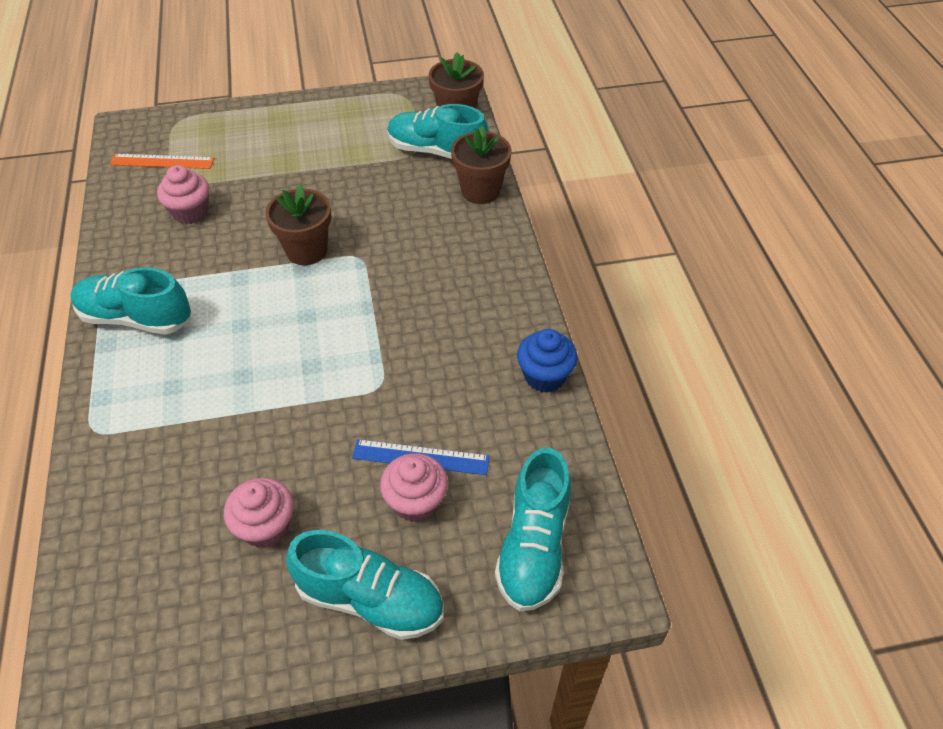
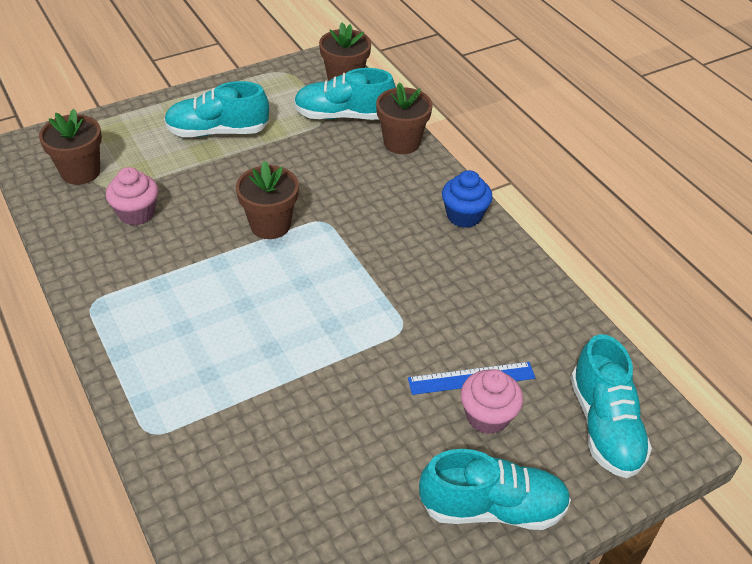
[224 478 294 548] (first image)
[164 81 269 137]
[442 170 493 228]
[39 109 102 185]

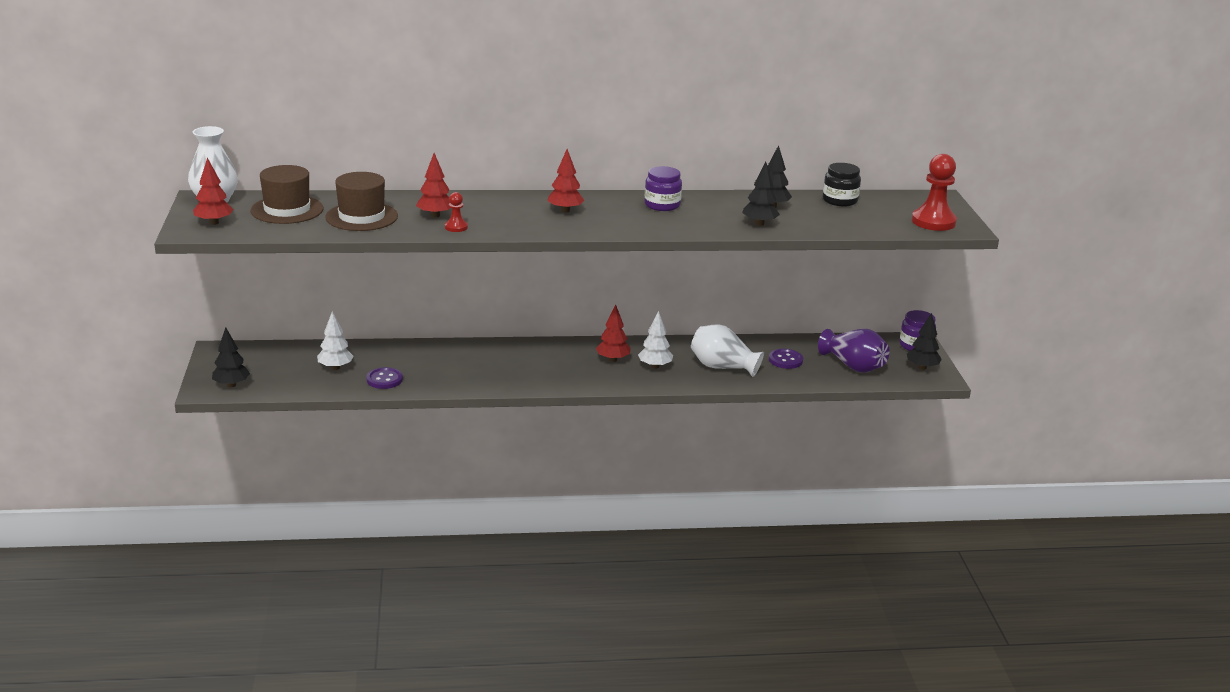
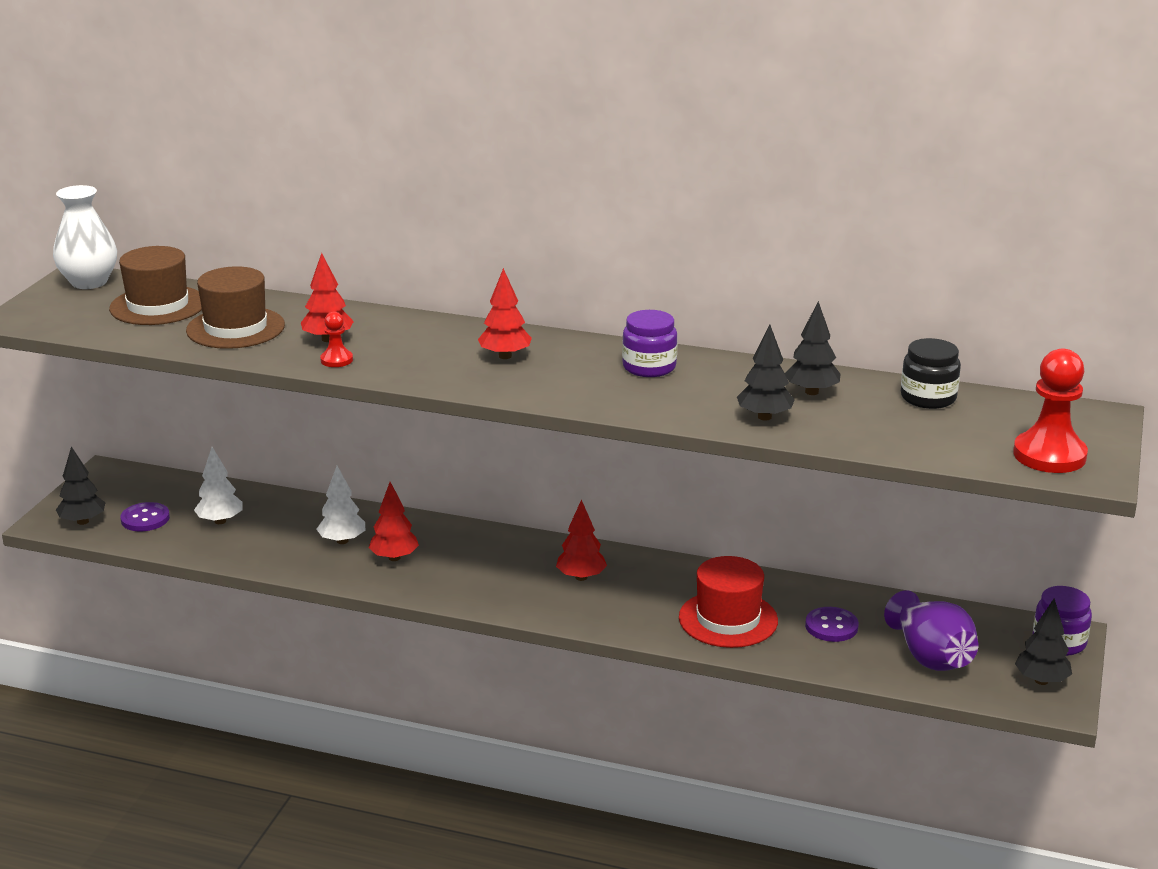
[369 482 419 561]
[120 502 170 531]
[316 466 365 544]
[679 556 778 648]

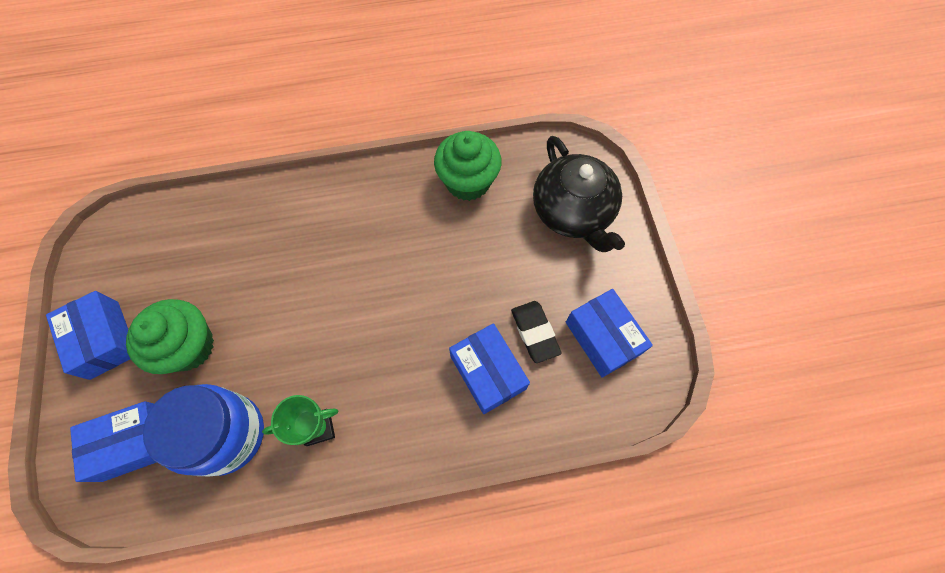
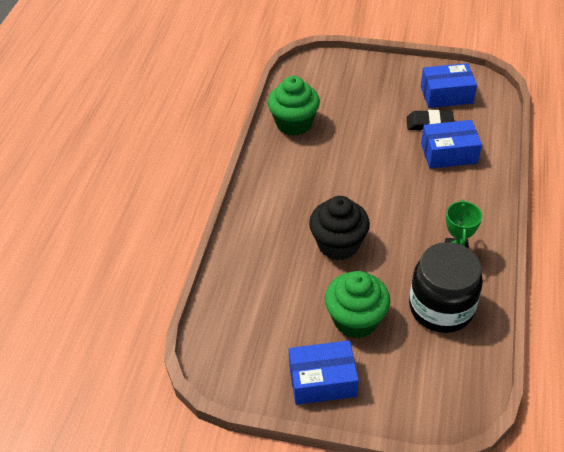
[70 401 157 482] (first image)
[533 136 625 252] (first image)
[309 196 370 261]
[409 242 483 333]

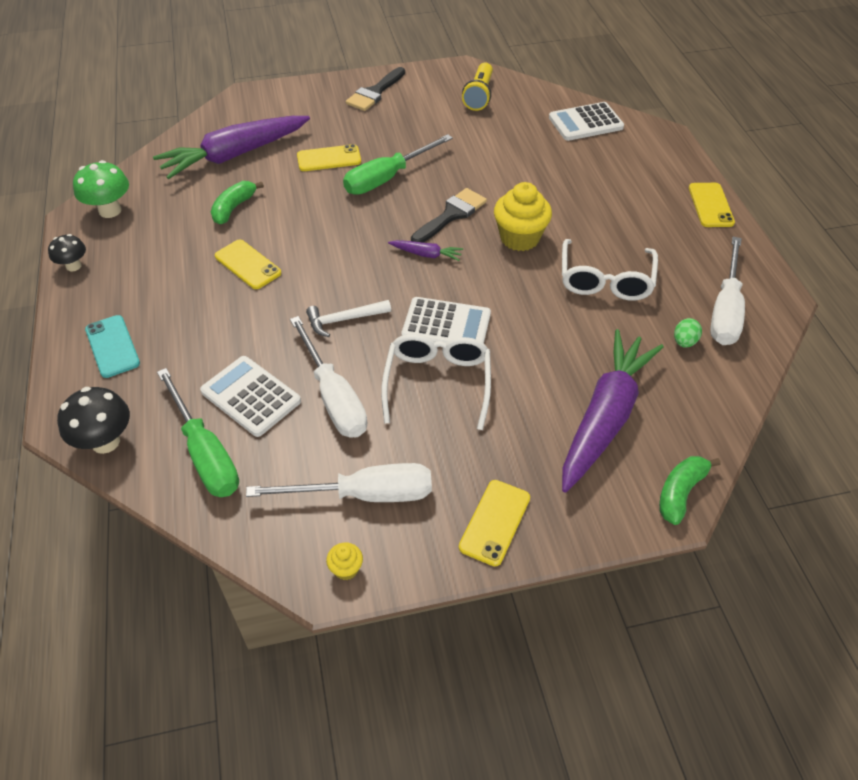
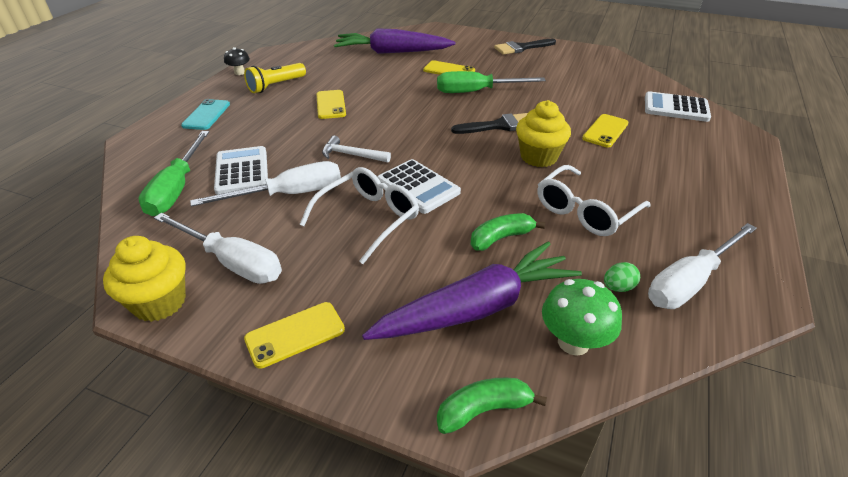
[57 387 130 454] (first image)
[388 240 463 261] (first image)
[542 279 622 356]
[470 213 545 251]
[244 63 306 93]
[582 114 629 147]
[190 161 341 207]
[103 236 186 322]

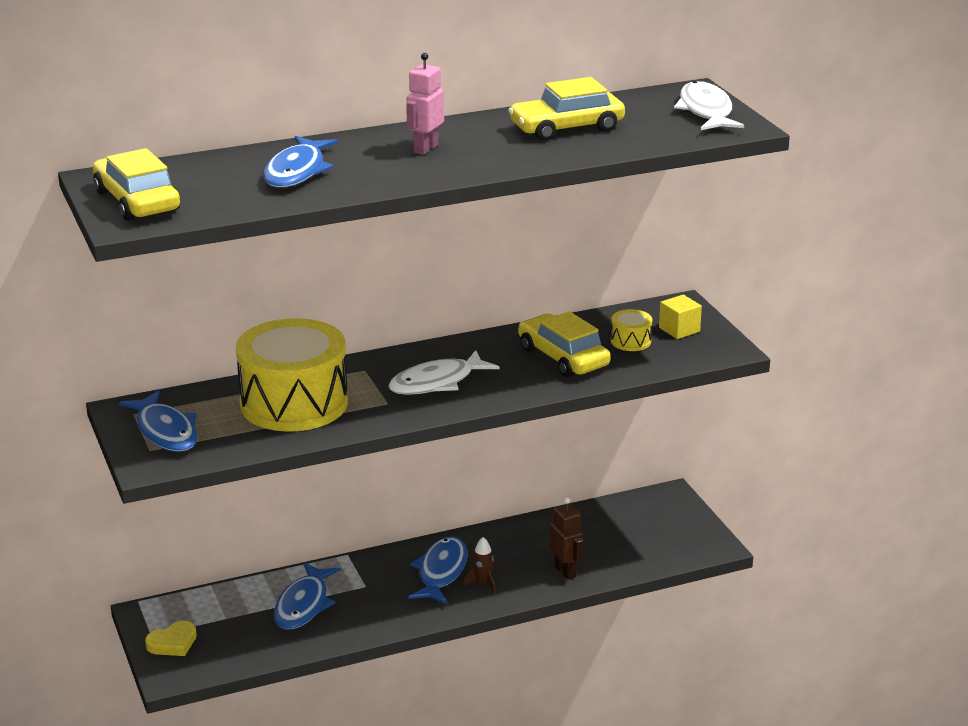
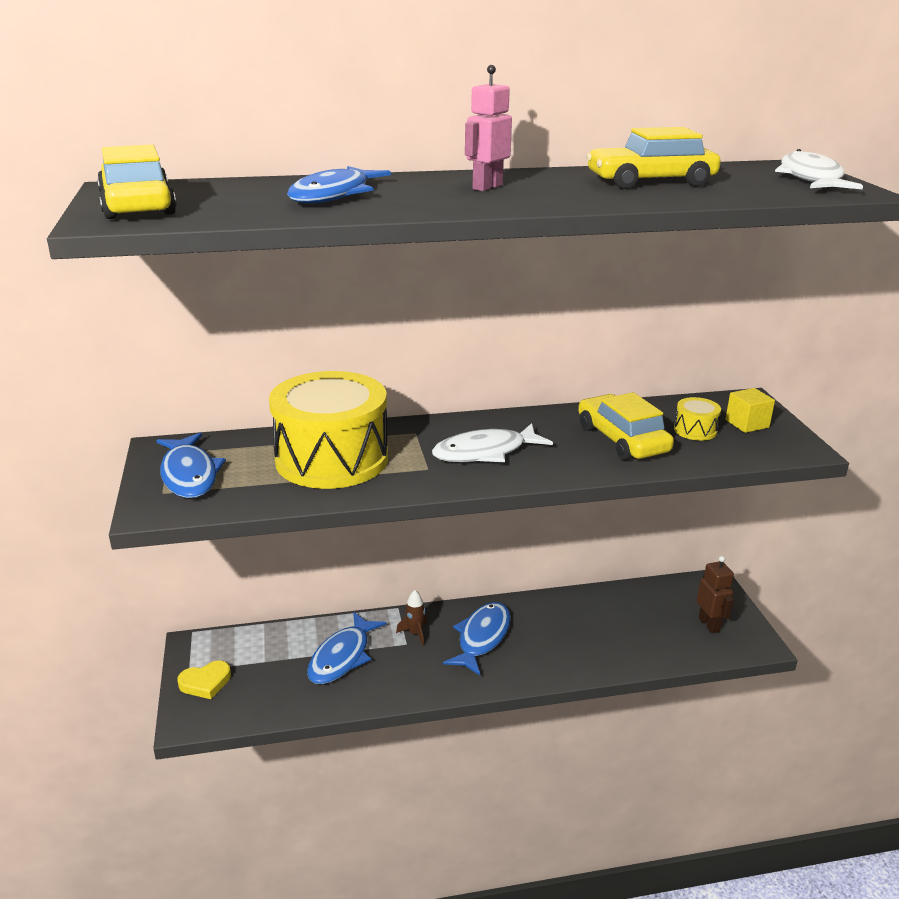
[396 590 427 646]
[697 556 734 633]

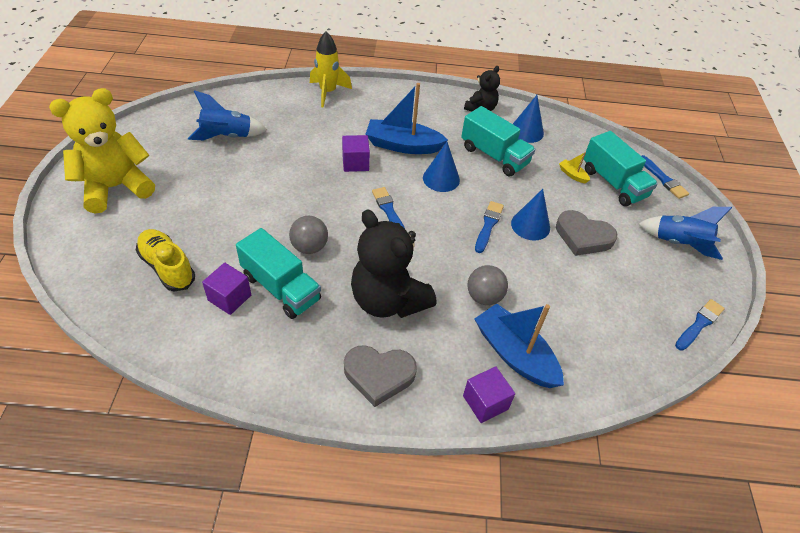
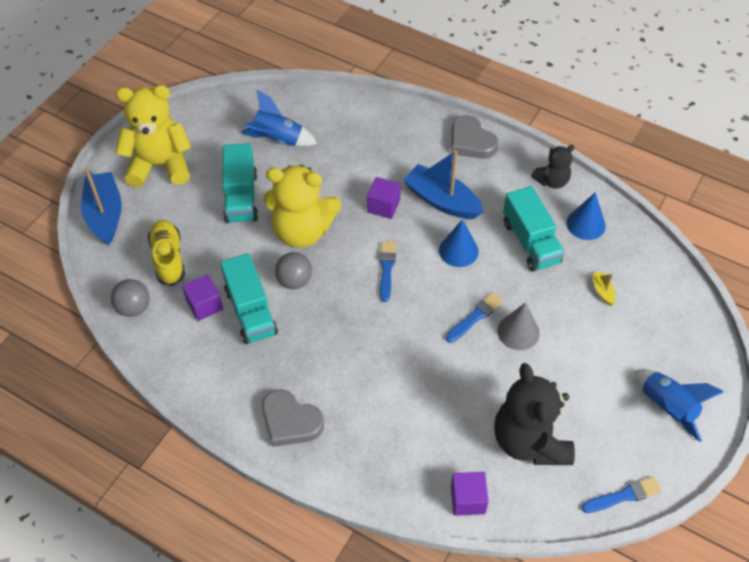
[310 31 352 108] (first image)
[642 155 689 199] (first image)
[264 165 341 248]
[494 363 575 465]
[451 472 489 516]
[111 279 150 317]
[81 168 122 245]
[451 115 498 159]
[223 143 258 223]
[498 302 540 350]

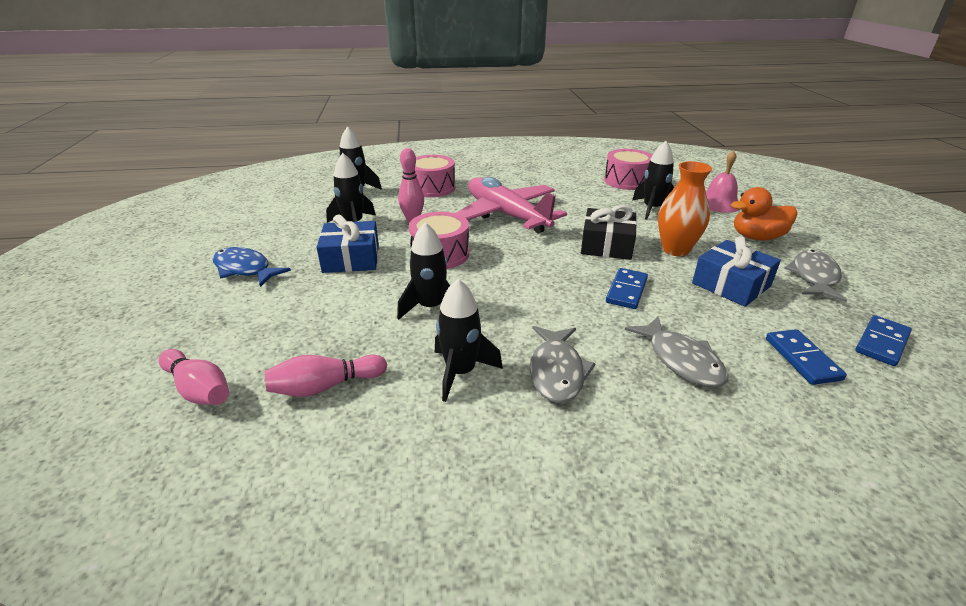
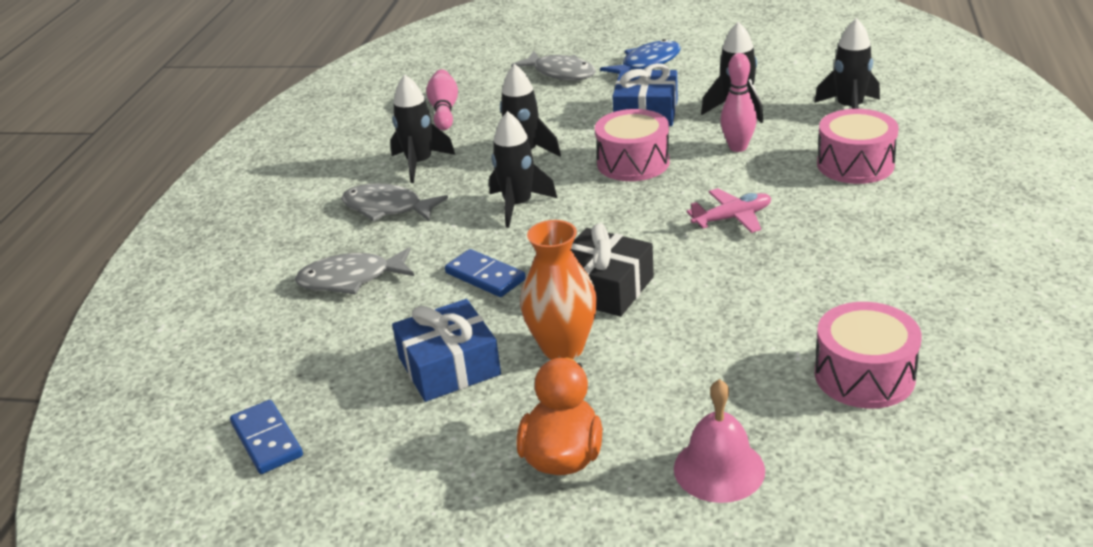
[159 349 229 405] (first image)
[766 329 847 385] (first image)
[489 111 557 228]
[511 51 596 81]
[687 188 771 233]

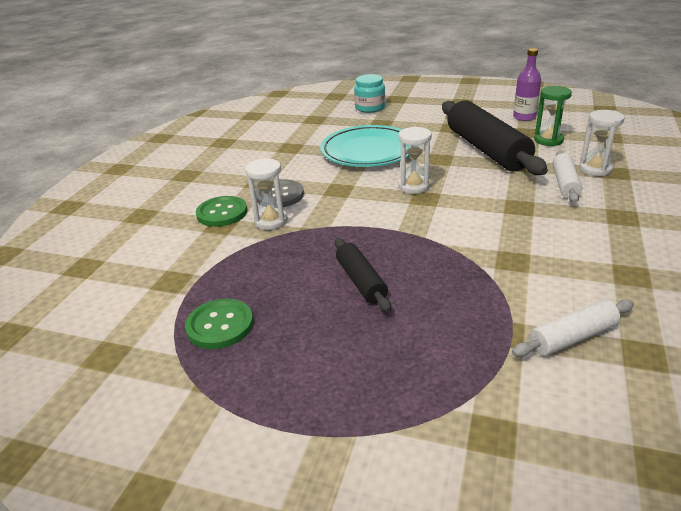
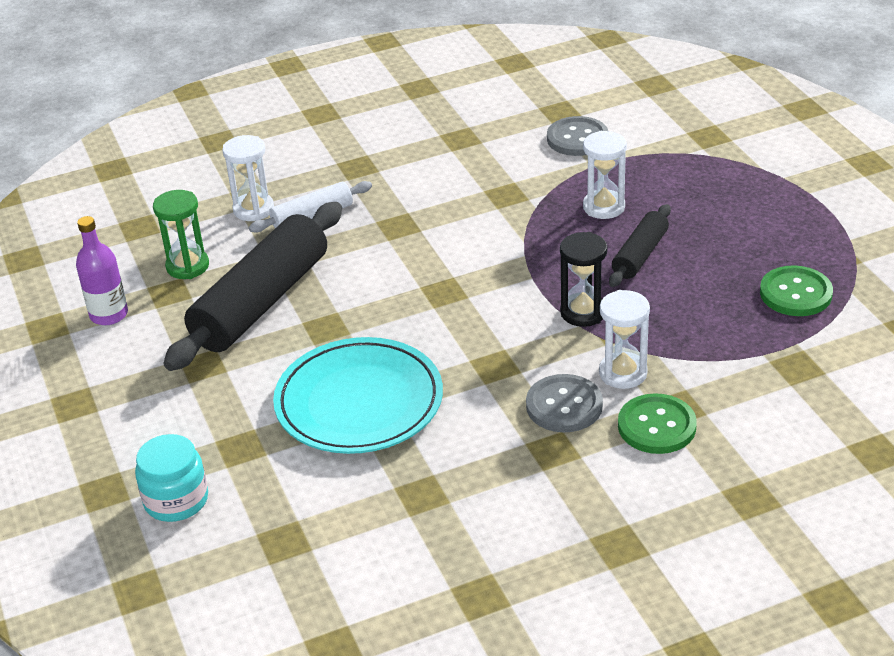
[560 232 607 327]
[583 131 627 219]
[547 116 608 156]

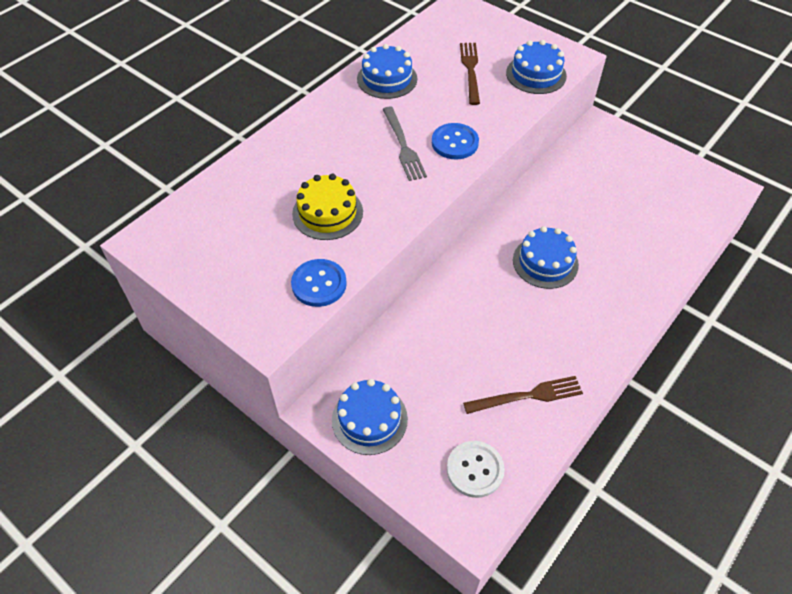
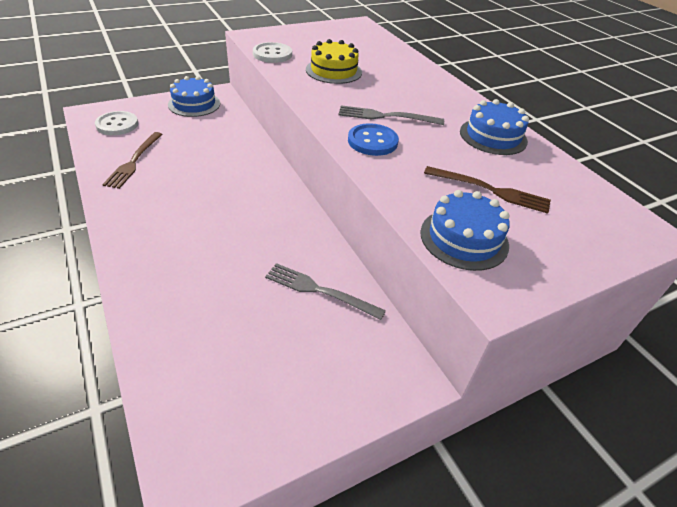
[513 226 579 289] (first image)
[265 263 386 320]
[253 42 292 63]

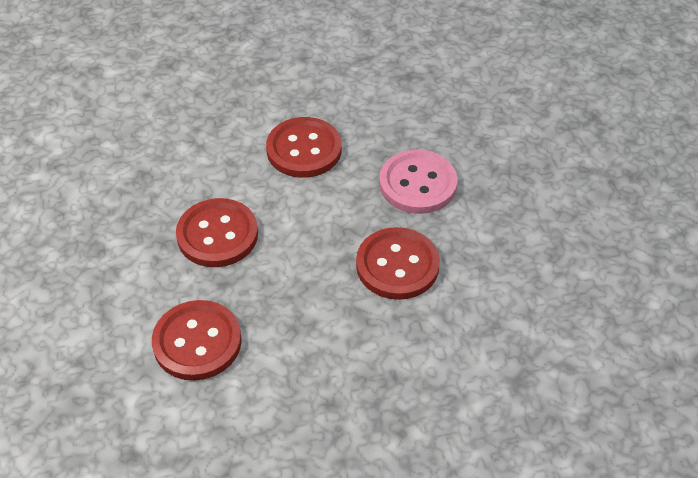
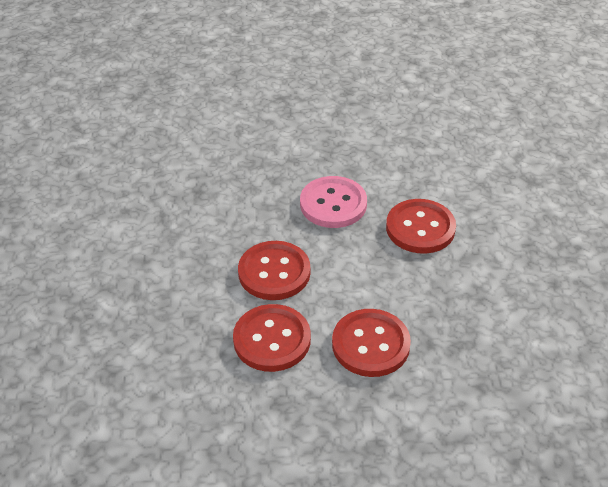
[233 304 311 372]

